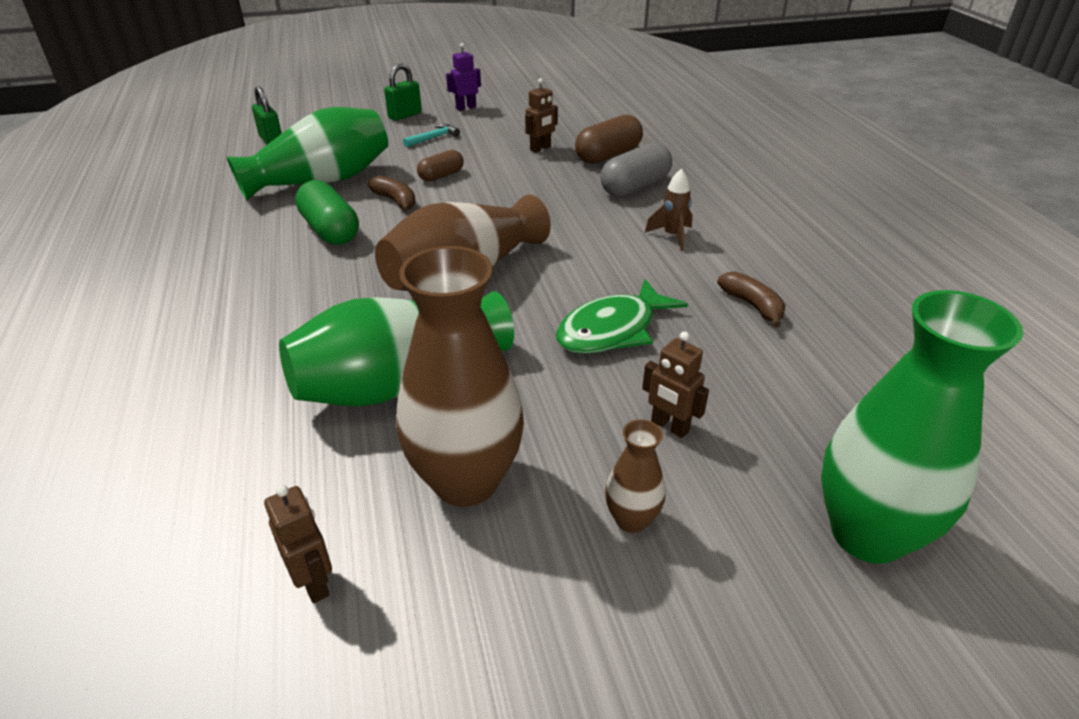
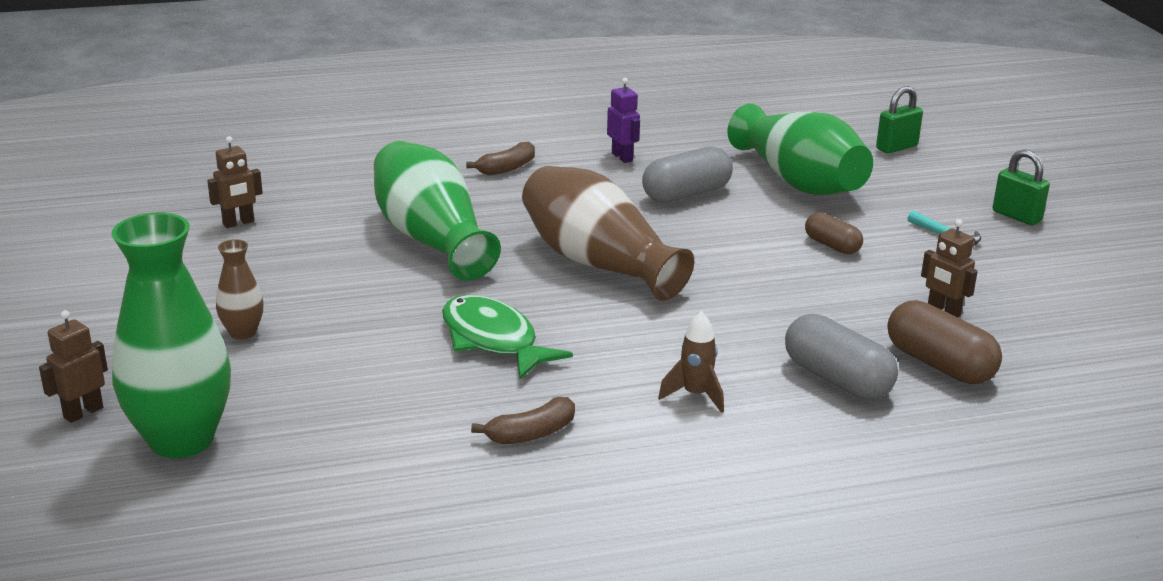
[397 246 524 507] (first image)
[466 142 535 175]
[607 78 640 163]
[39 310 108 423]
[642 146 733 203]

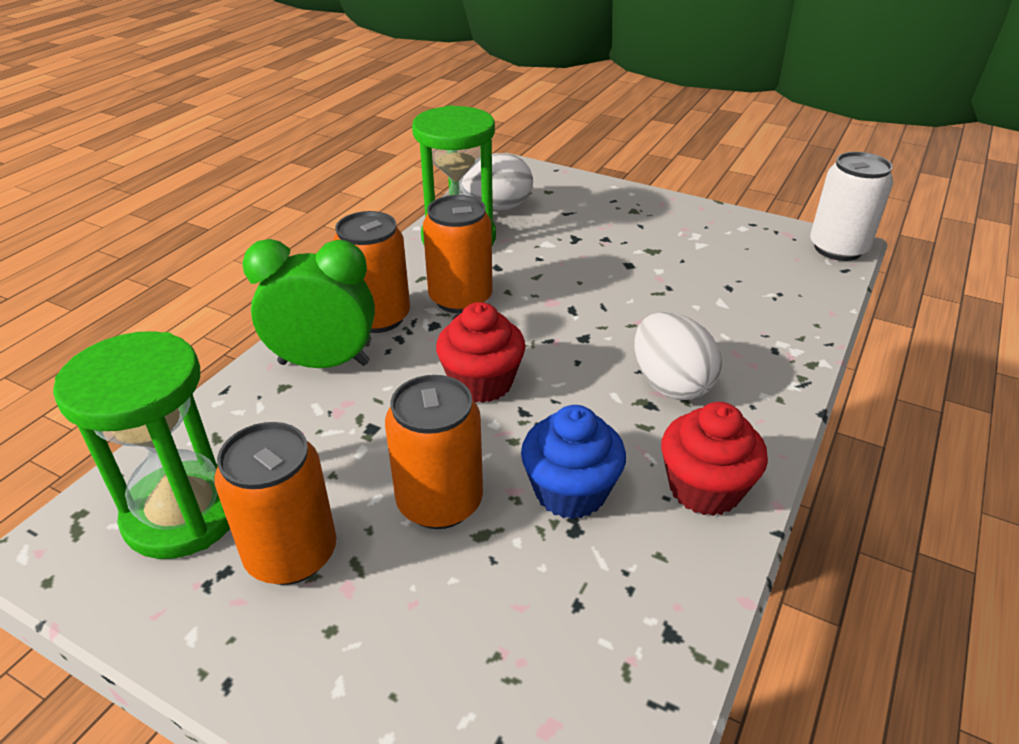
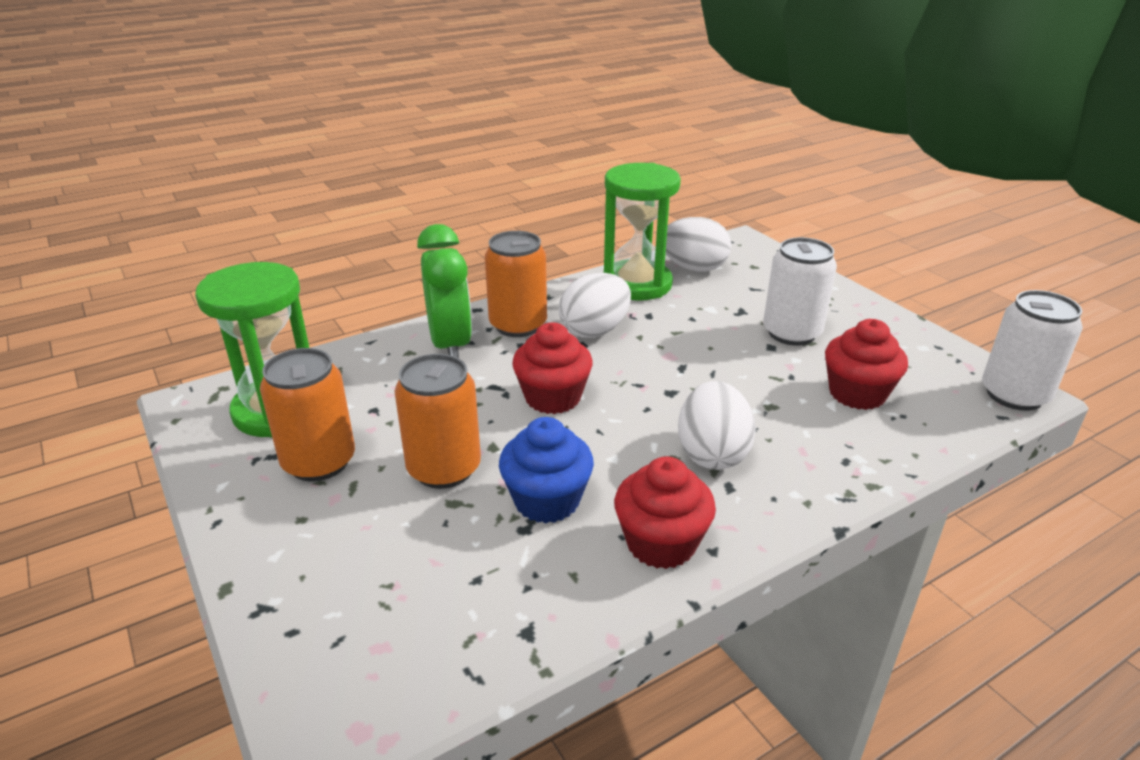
[763 237 837 346]
[825 319 908 410]
[559 273 631 338]
[417 224 472 358]

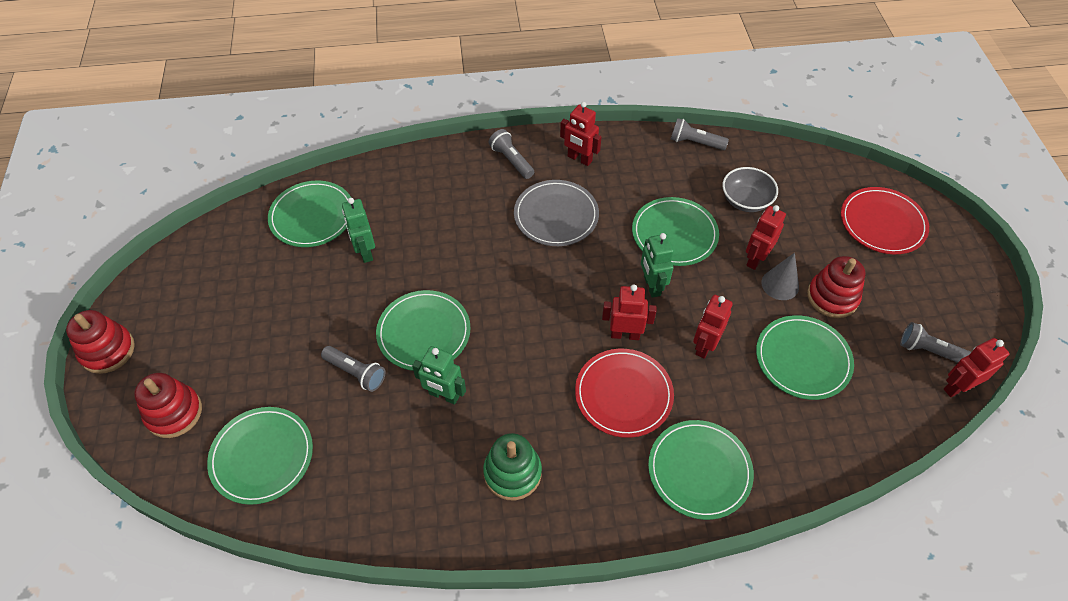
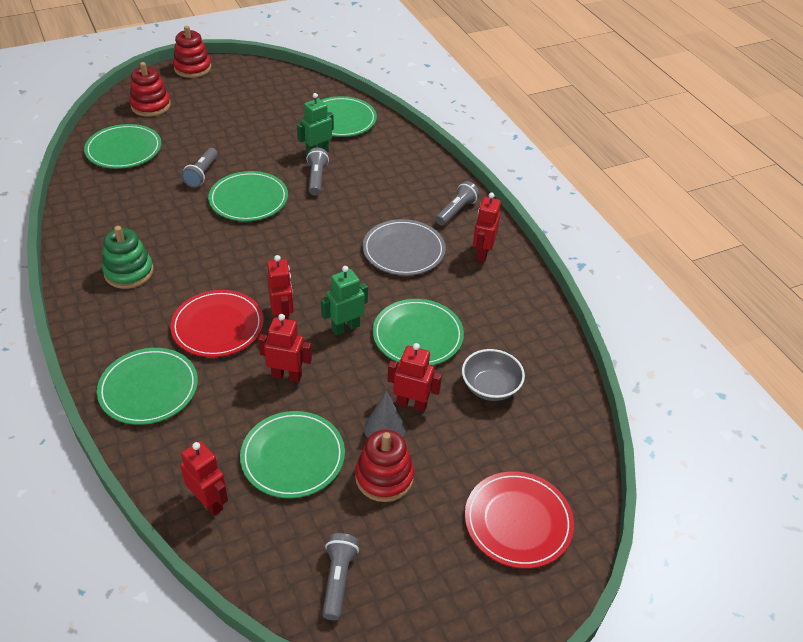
[412 346 466 405] (first image)
[306 148 329 196]
[180 441 228 516]

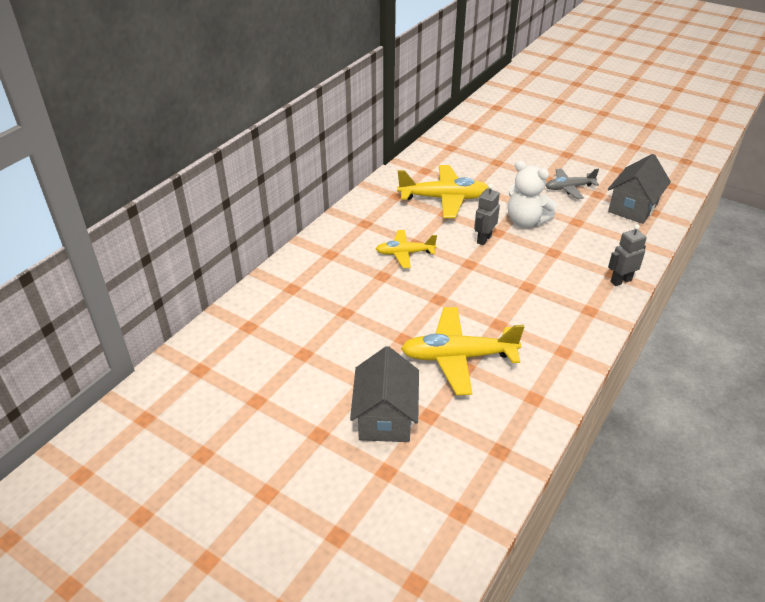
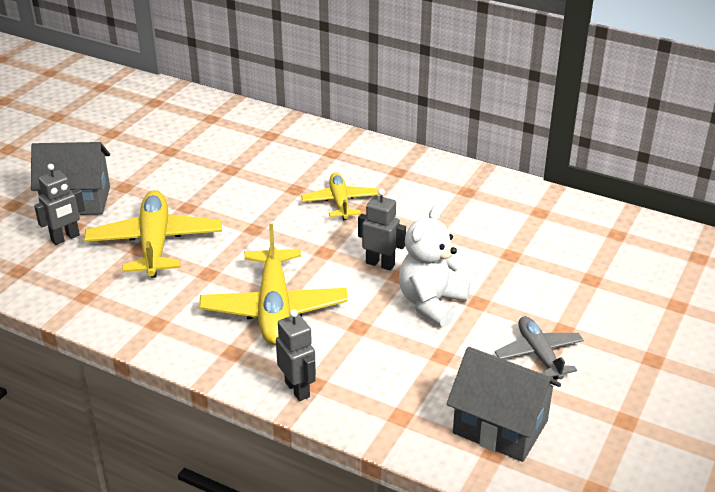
[34 164 85 245]
[199 224 348 345]

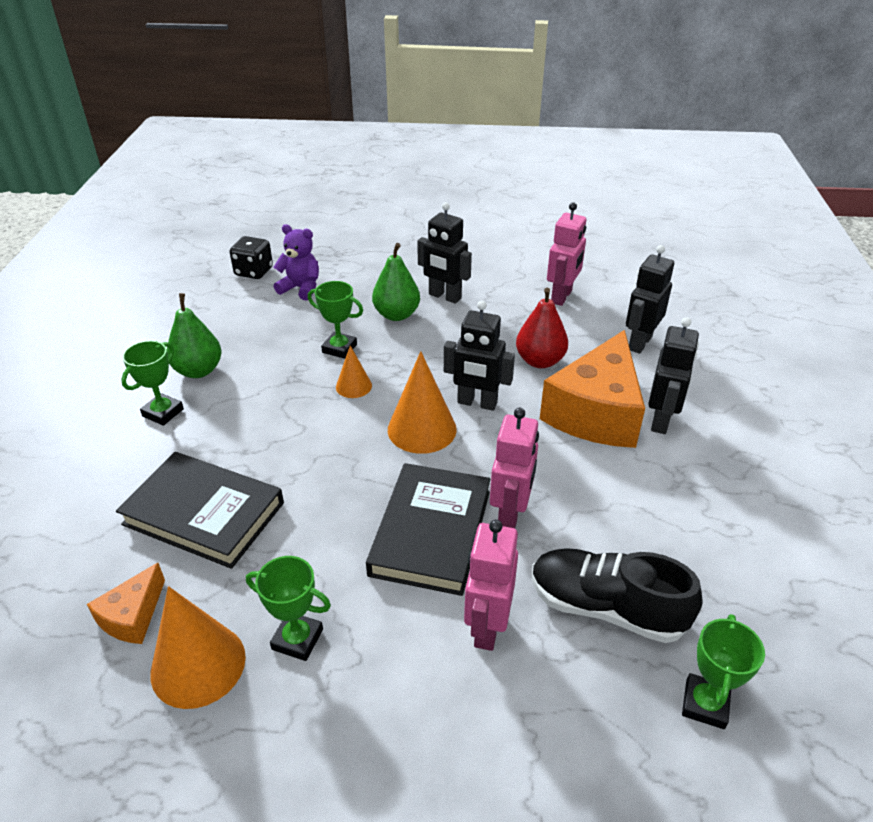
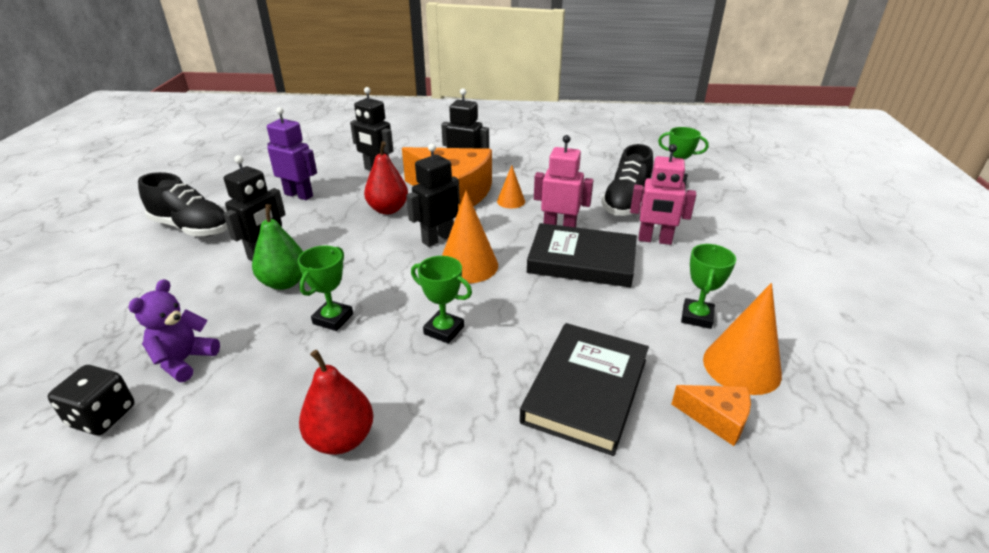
[138 172 228 237]
[411 256 472 344]
[497 165 525 208]
[299 350 373 455]
[267 107 317 200]
[406 143 460 247]

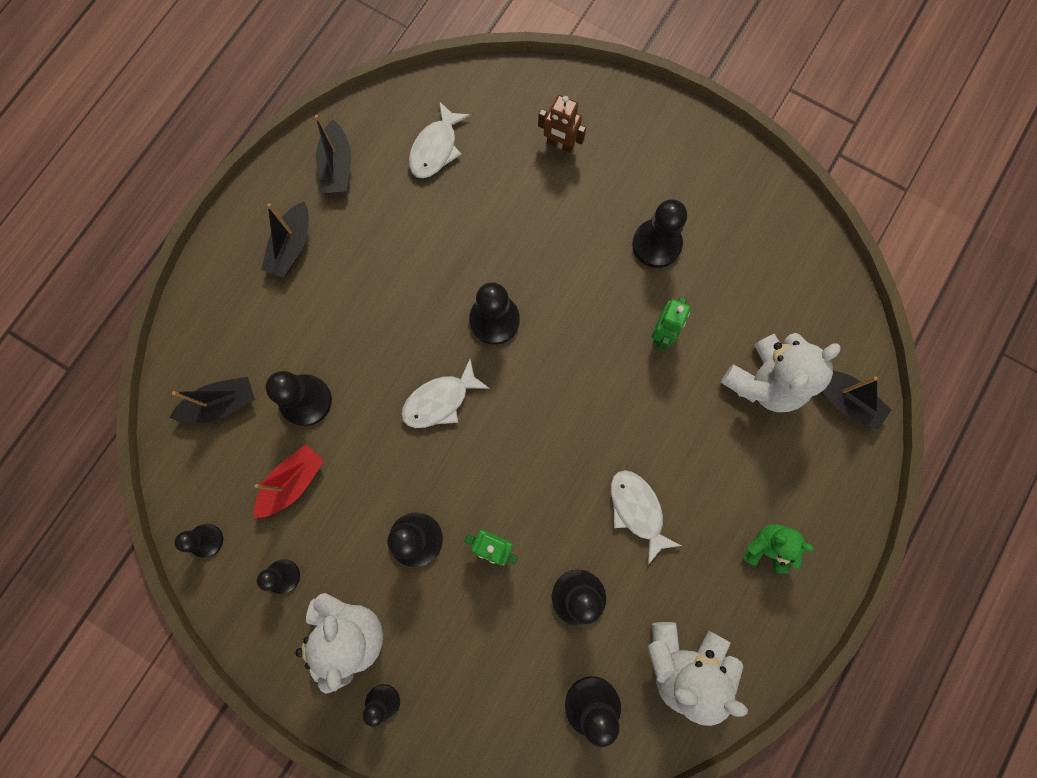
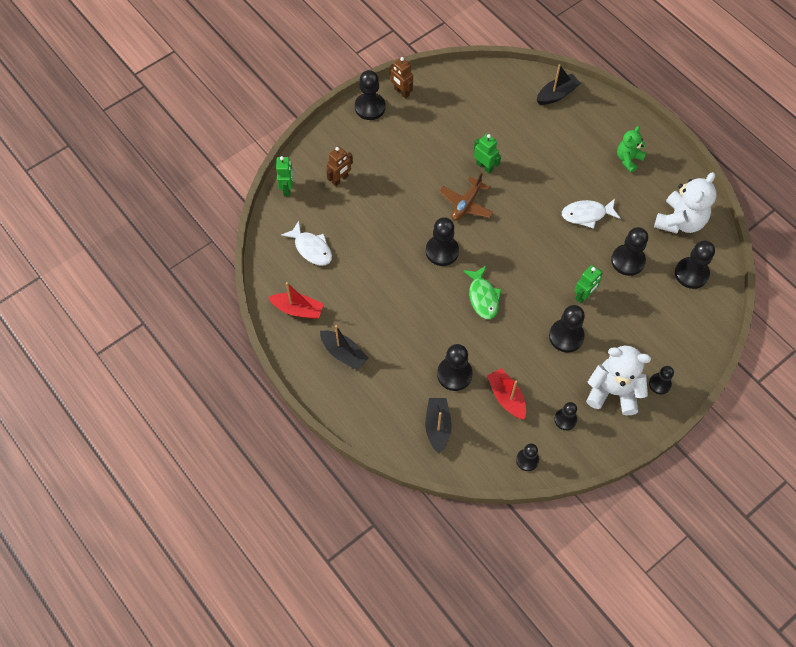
[721 333 841 412] (first image)
[276 156 293 196]
[389 57 413 99]
[439 173 494 221]
[355 70 386 120]
[268 282 324 319]
[463 266 502 319]

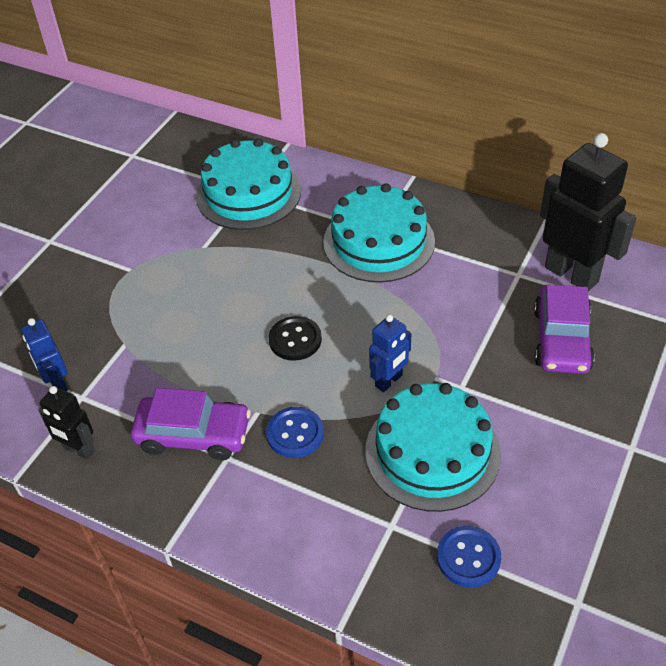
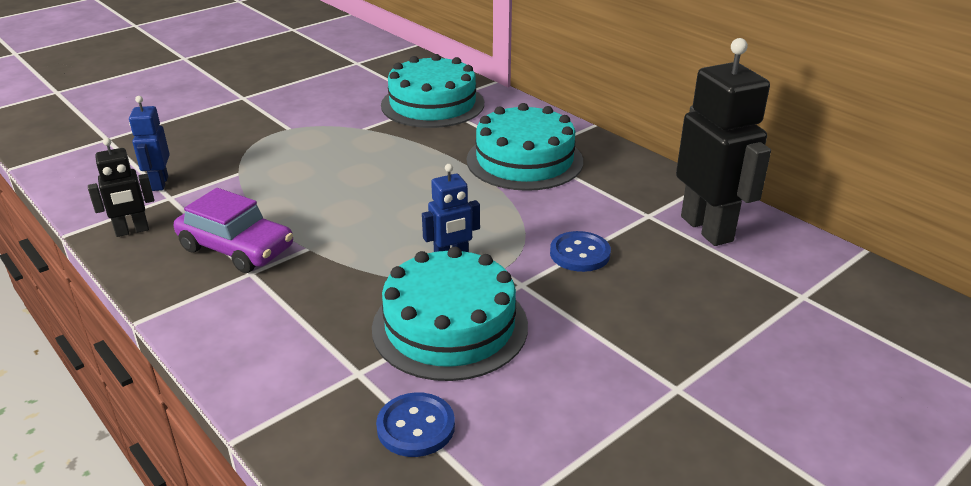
[269 316 322 361] (first image)
[534 284 595 374] (first image)
[550 231 611 272]
[88 138 154 237]

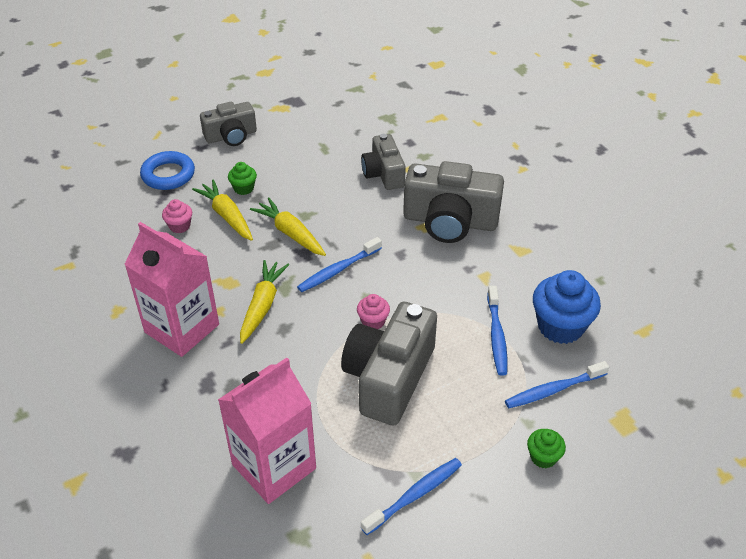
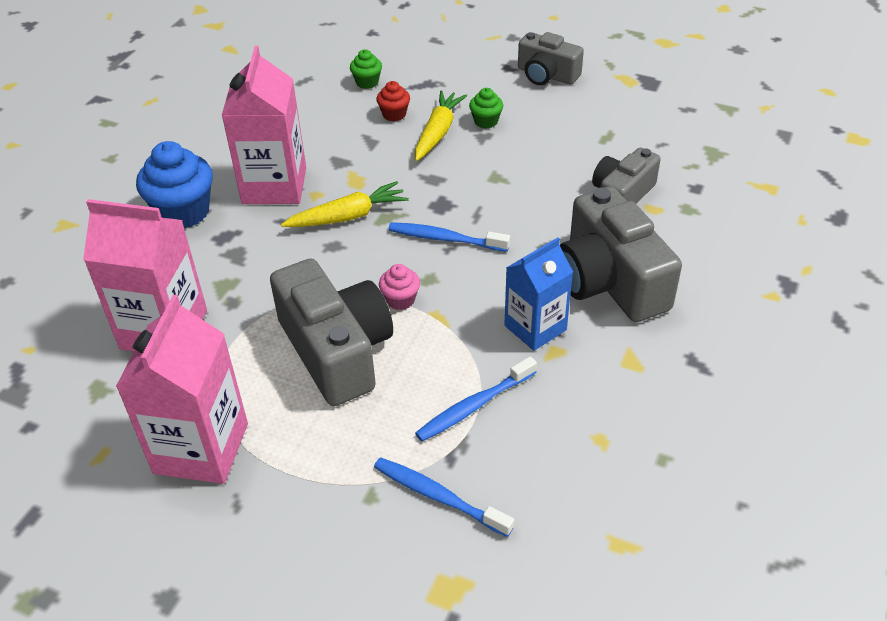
[140 151 195 190] (first image)
[250 198 326 256] (first image)
[504 237 573 351]
[350 49 382 89]
[136 141 213 229]
[116 295 248 484]
[376 81 410 122]
[270 259 393 406]

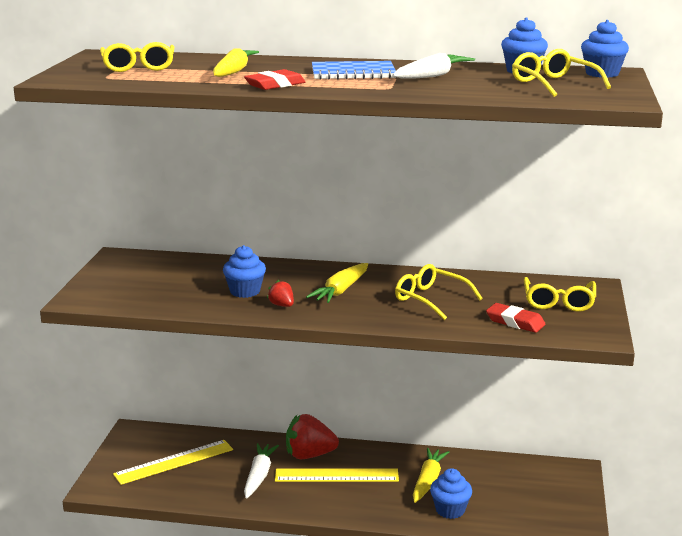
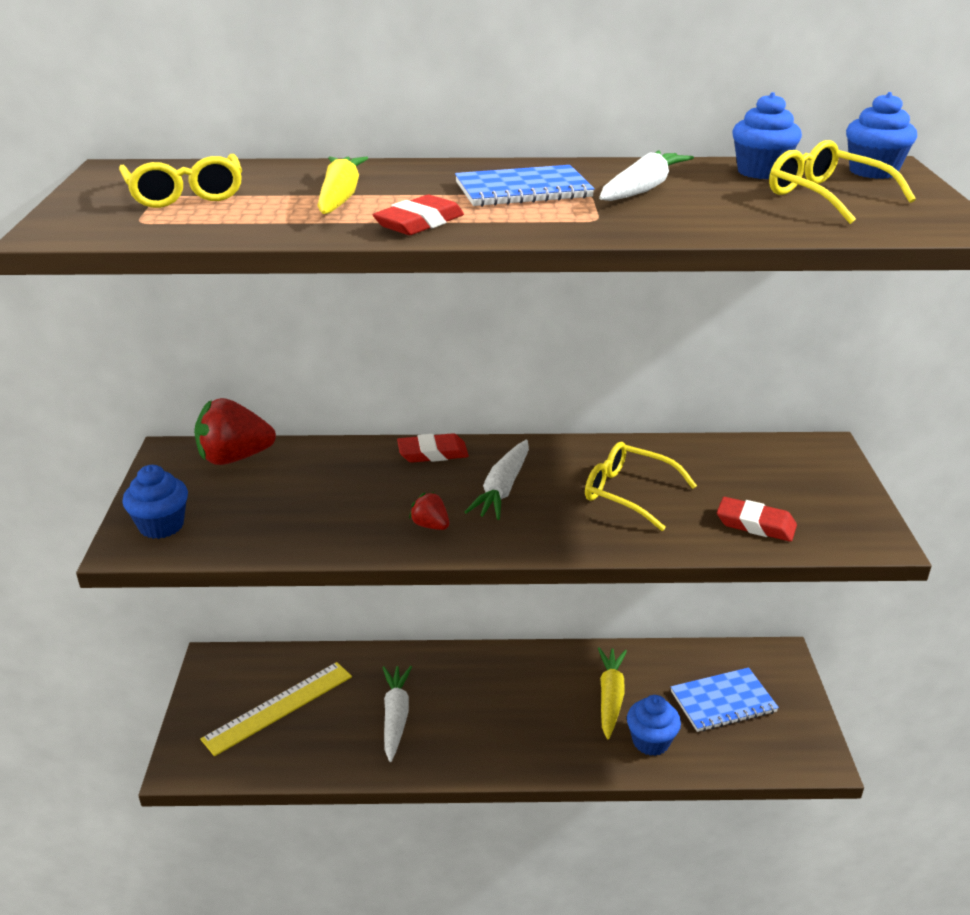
[275 469 399 482] (first image)
[524 277 596 312] (first image)
[397 433 469 463]
[671 667 779 732]
[122 465 188 539]
[194 398 276 465]
[465 440 529 520]

